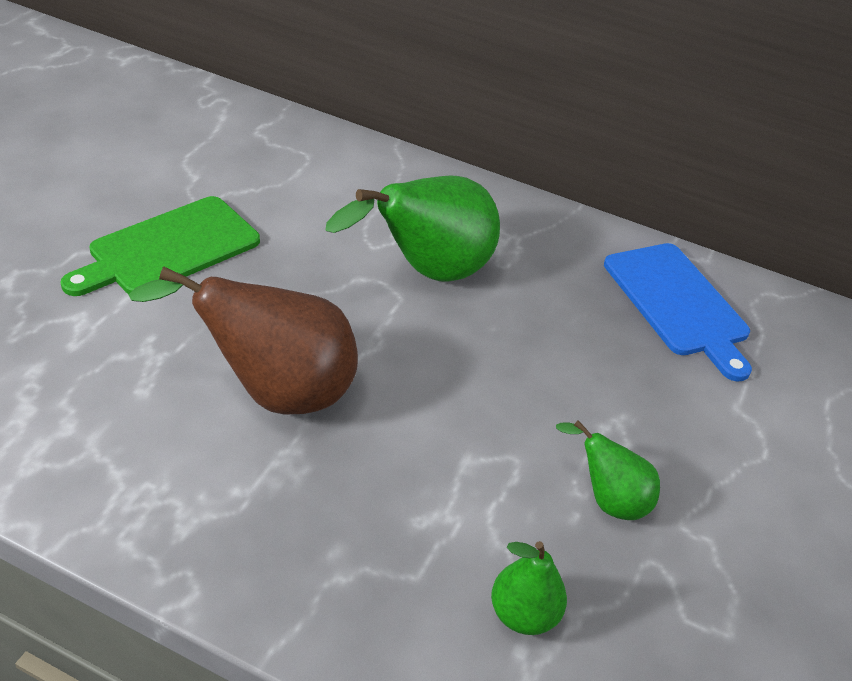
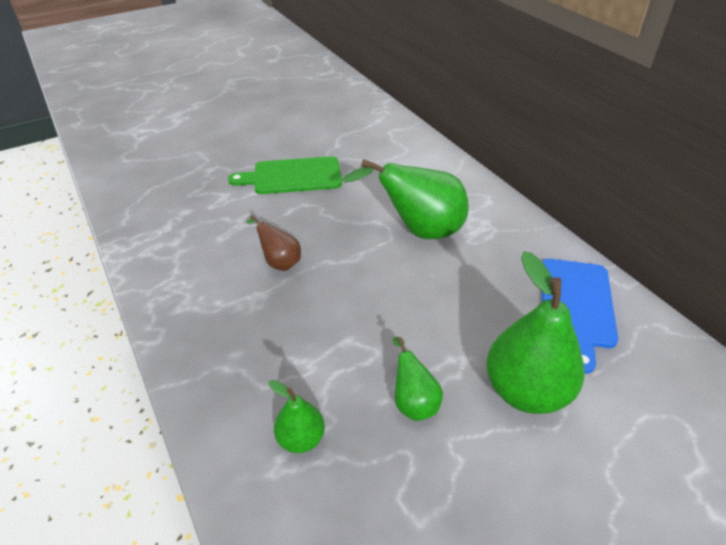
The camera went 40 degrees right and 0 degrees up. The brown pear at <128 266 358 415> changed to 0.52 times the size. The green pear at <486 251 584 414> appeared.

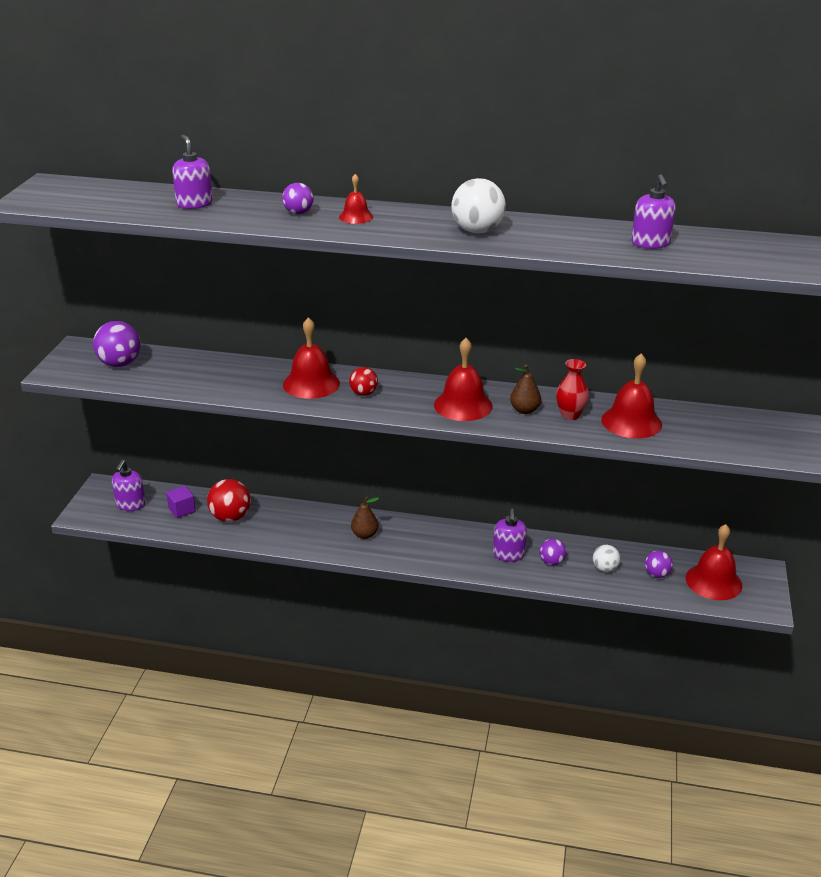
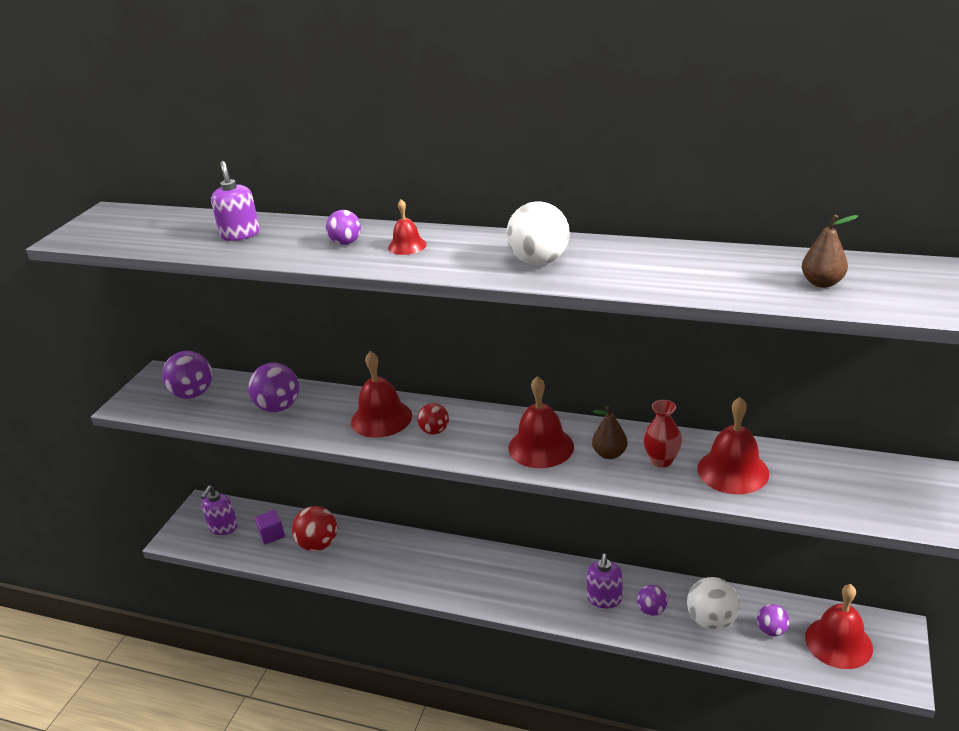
The camera went 10 degrees right and 0 degrees up. The purple soap dispenser at <631 174 676 249> disappeared. The brown pear moved from <351 497 379 539> to <802 215 858 288>. The white ball at <593 545 620 572> changed to 1.67 times the size. The purple ball at <248 363 299 412> appeared.

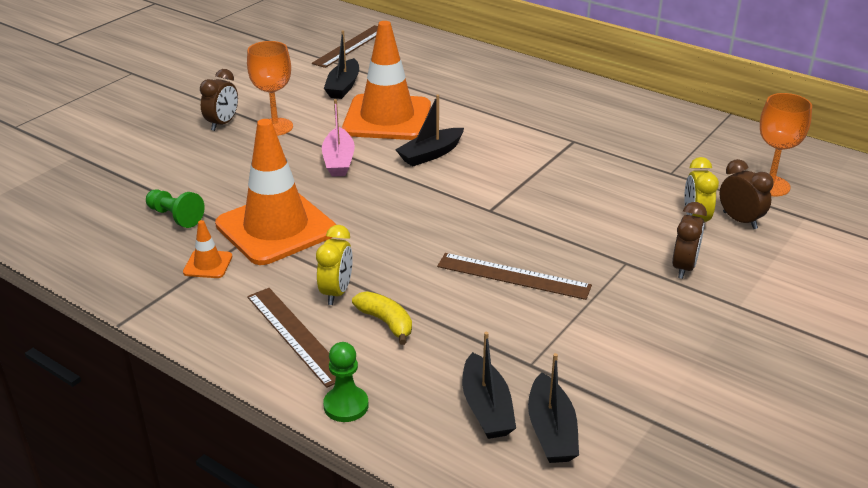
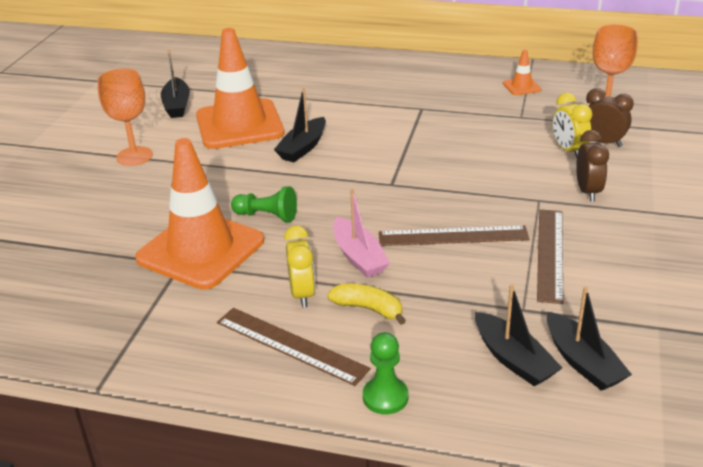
The camera went 20 degrees left and 0 degrees up. The brown ruler moved from <312 25 378 68> to <537 209 563 304>. The brown clock at <200 69 238 131> disappeared. The pink boat moved from <322 99 355 177> to <333 189 390 278>. The green pawn moved from <146 189 205 228> to <231 186 297 222>. The orange traffic cone moved from <183 220 232 278> to <503 50 542 95>.

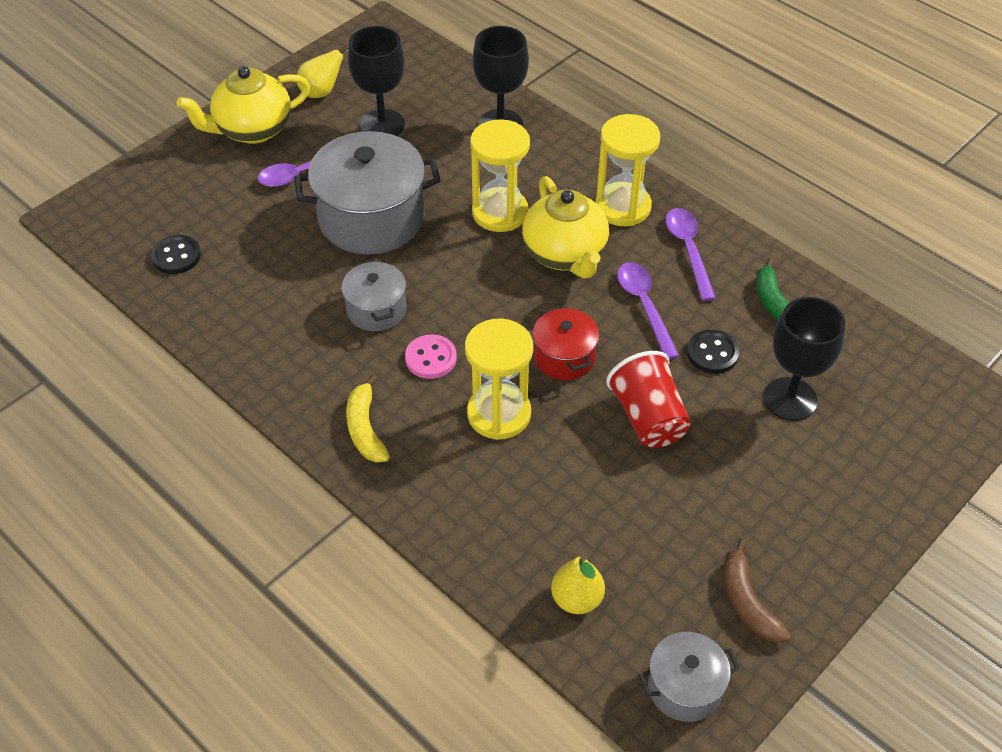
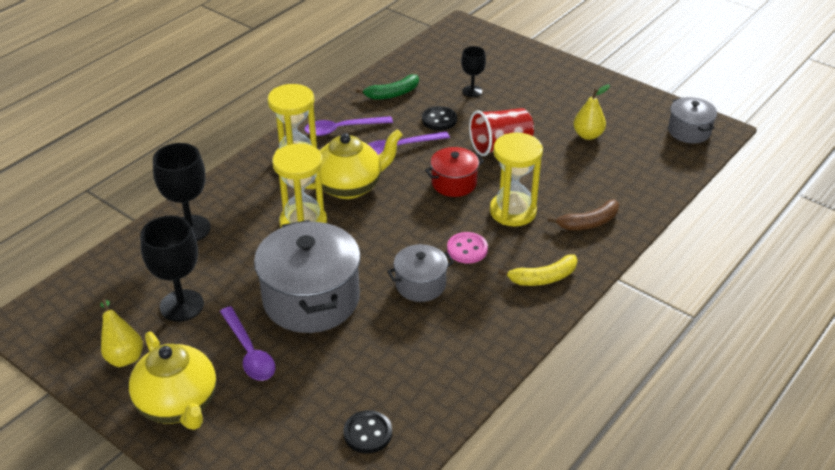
The camera went 95 degrees left and 10 degrees down. The black goblet at <763 297 845 421> changed to 0.59 times the size. The brown banana moved from <724 538 791 643> to <547 199 619 230>. The yellow pear moved from <551 555 605 614> to <573 85 610 140>.

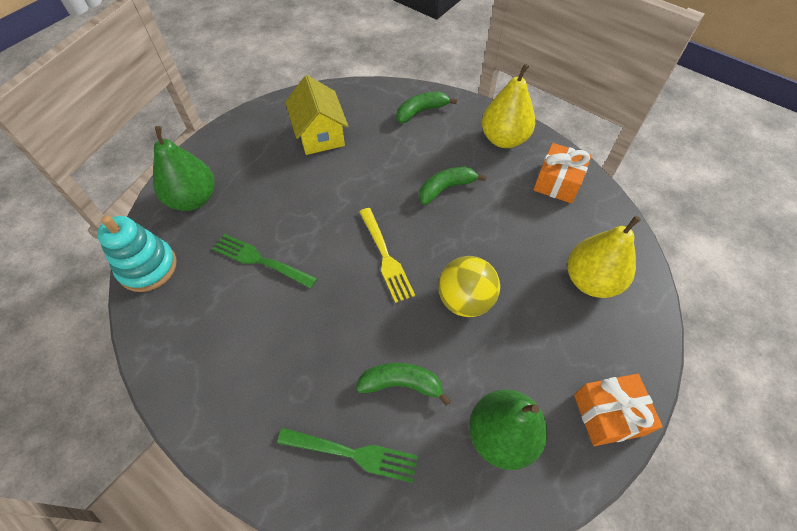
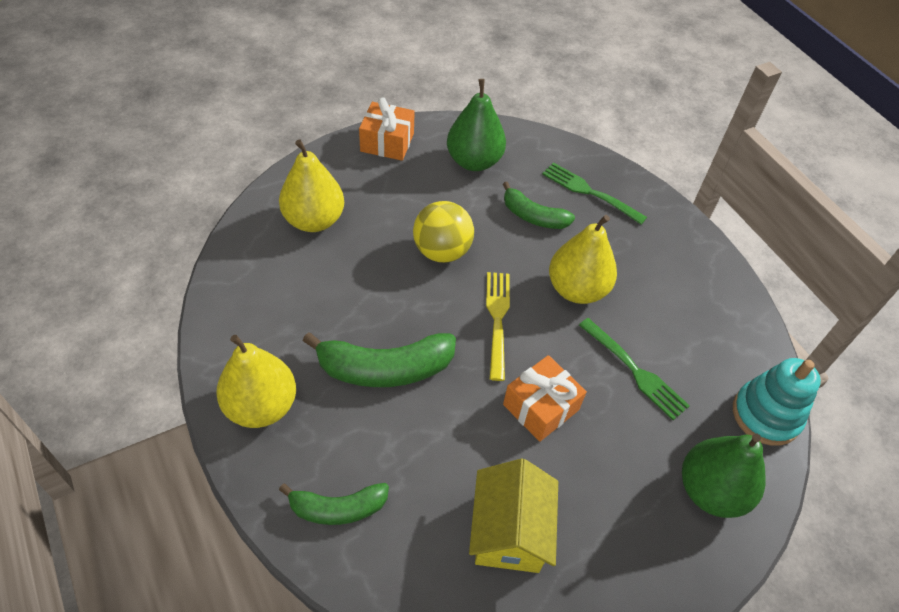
The camera went 160 degrees left and 5 degrees down. The orange gift moved from <533 143 592 203> to <503 355 587 442>. The green banana at <419 167 486 205> changed to 1.58 times the size. The yellow pear at <549 215 617 304> appeared.

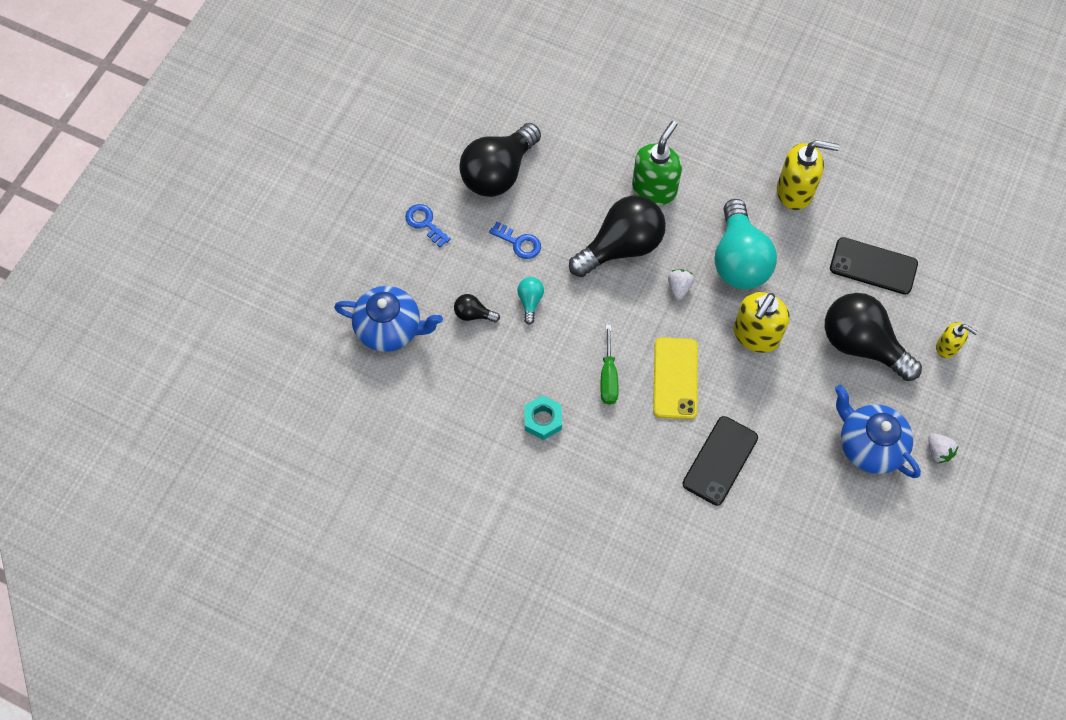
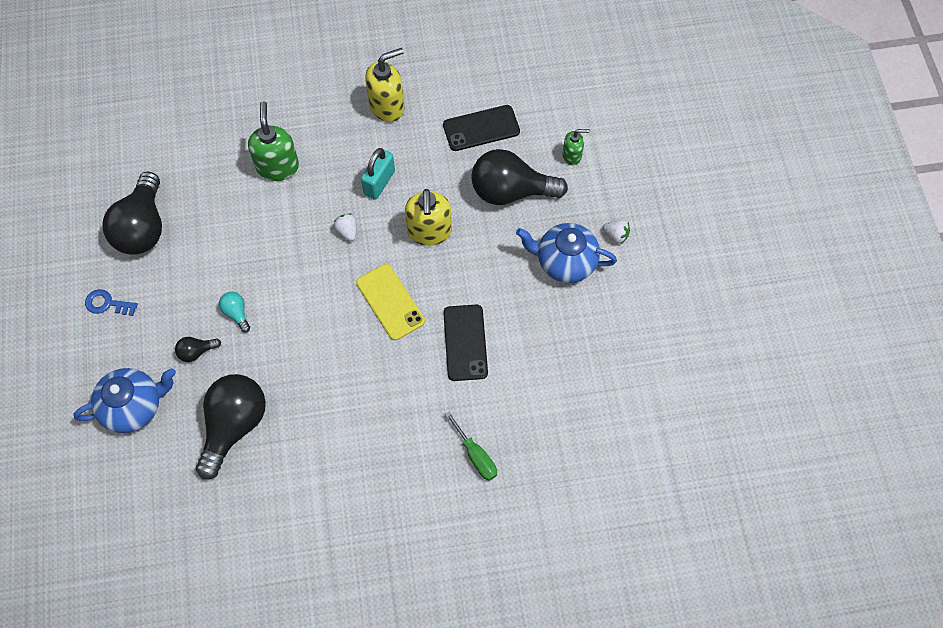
The camera went 35 degrees left and 0 degrees up. The black light bulb moved from <569 196 666 277> to <196 374 266 480>. The turquoise light bulb at <715 199 777 289> was replaced by the turquoise padlock at <361 148 395 200>. The blue key at <489 222 541 259> disappeared. The yellow soap dispenser at <936 322 978 358> became the green soap dispenser at <563 129 590 165>. The green screwdriver moved from <600 325 619 405> to <445 411 497 481>. The turquoise nut at <524 395 562 440> disappeared.

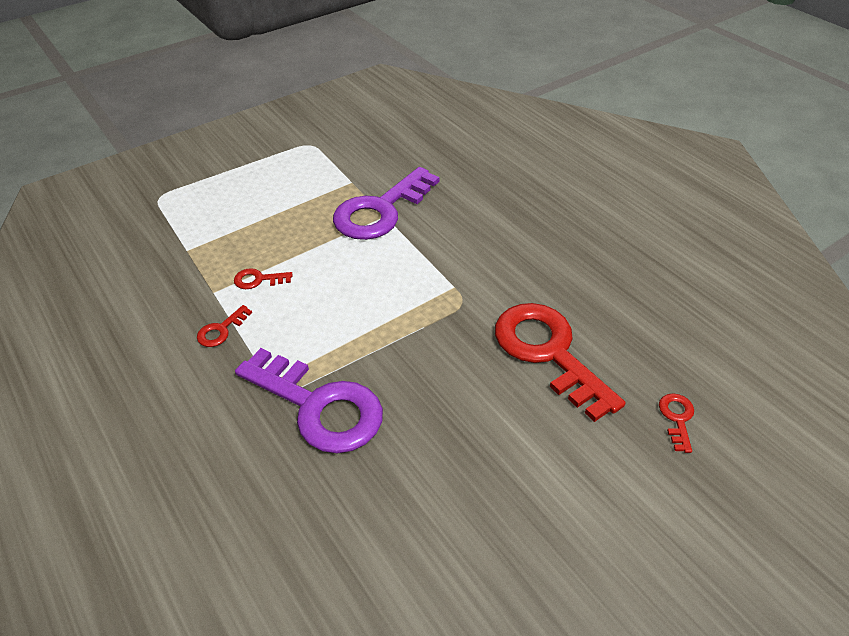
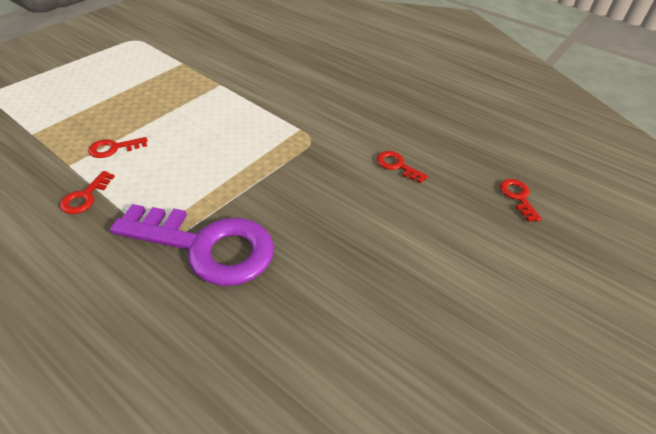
The camera went 20 degrees left and 0 degrees up. The purple key at <333 167 439 240> disappeared. The red key at <495 303 625 422> changed to 0.41 times the size.

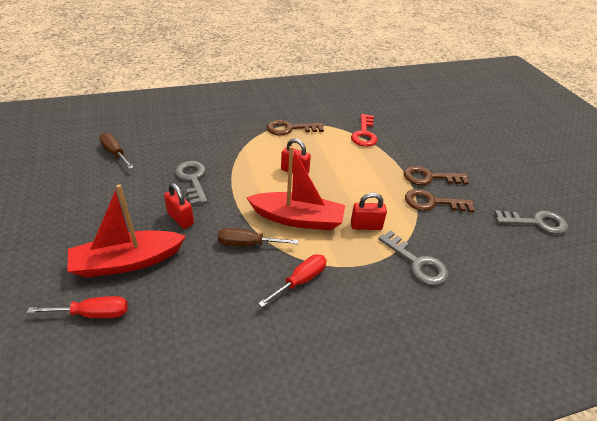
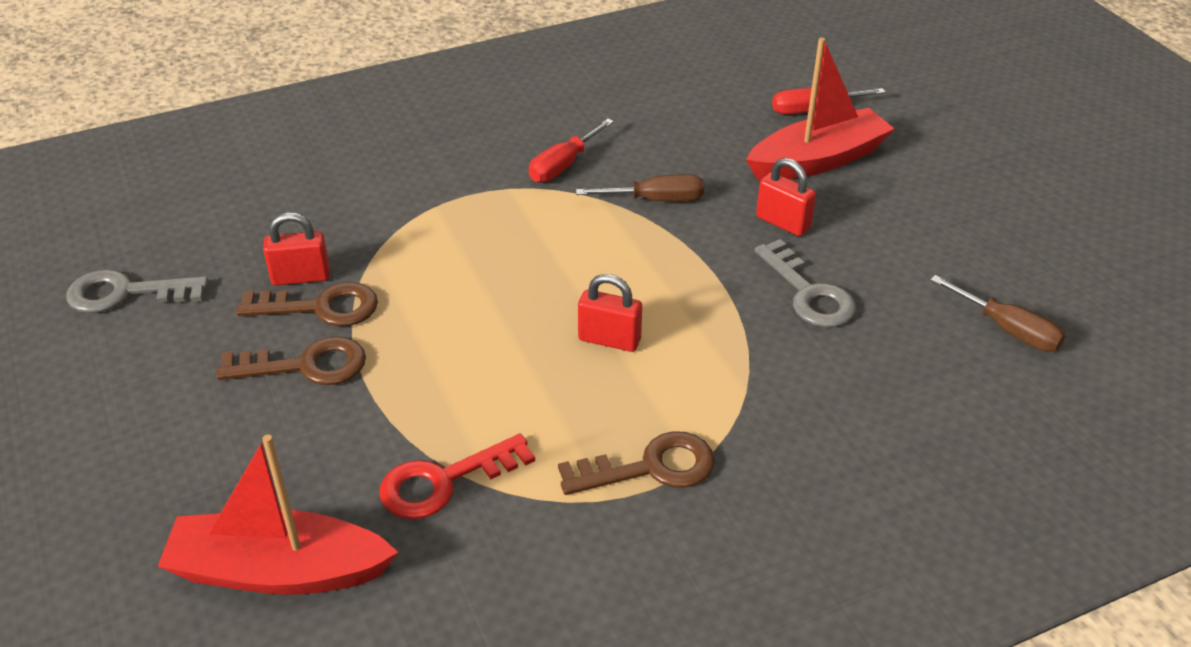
The camera went 175 degrees right and 0 degrees up. The red key at <351 114 378 147> turned 120 degrees counterclockwise. The red boat moved from <246 146 345 230> to <157 434 398 595>. The red padlock moved from <351 193 387 230> to <263 213 330 286>. The grey key at <378 230 448 285> disappeared.

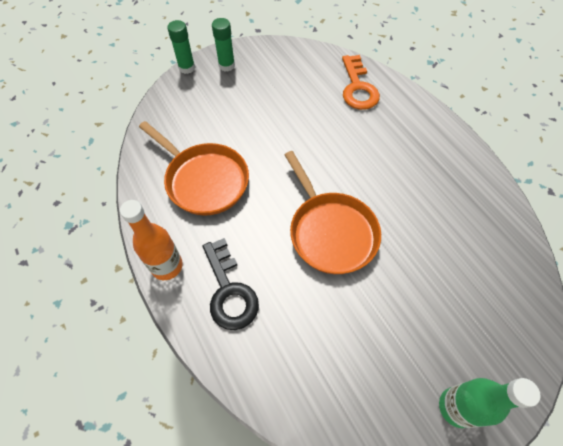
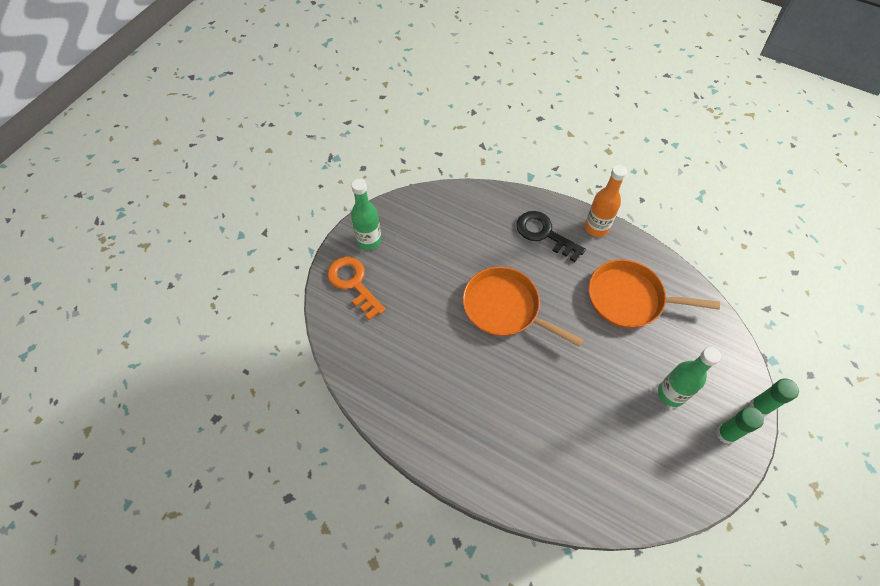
The camera went 150 degrees right and 0 degrees up. The orange key moved from <342 55 380 110> to <327 257 386 320>. The green bottle at <658 347 721 407> appeared.

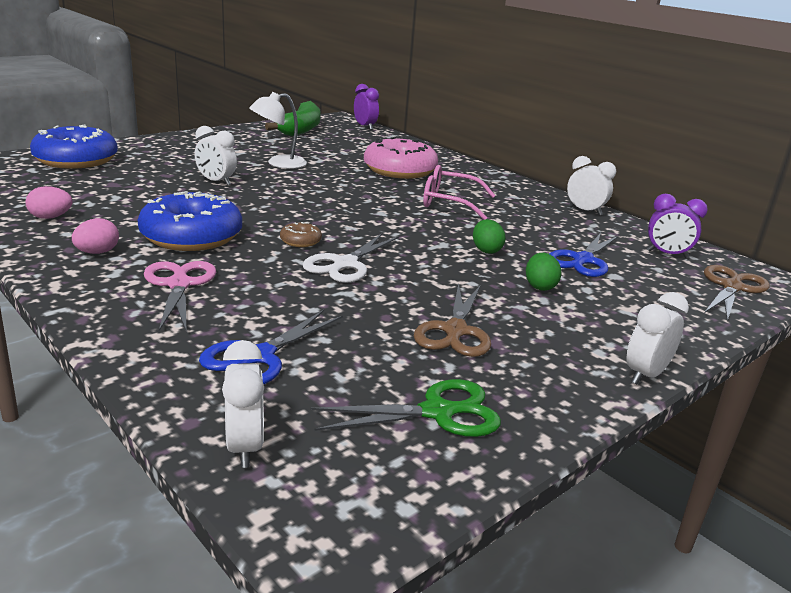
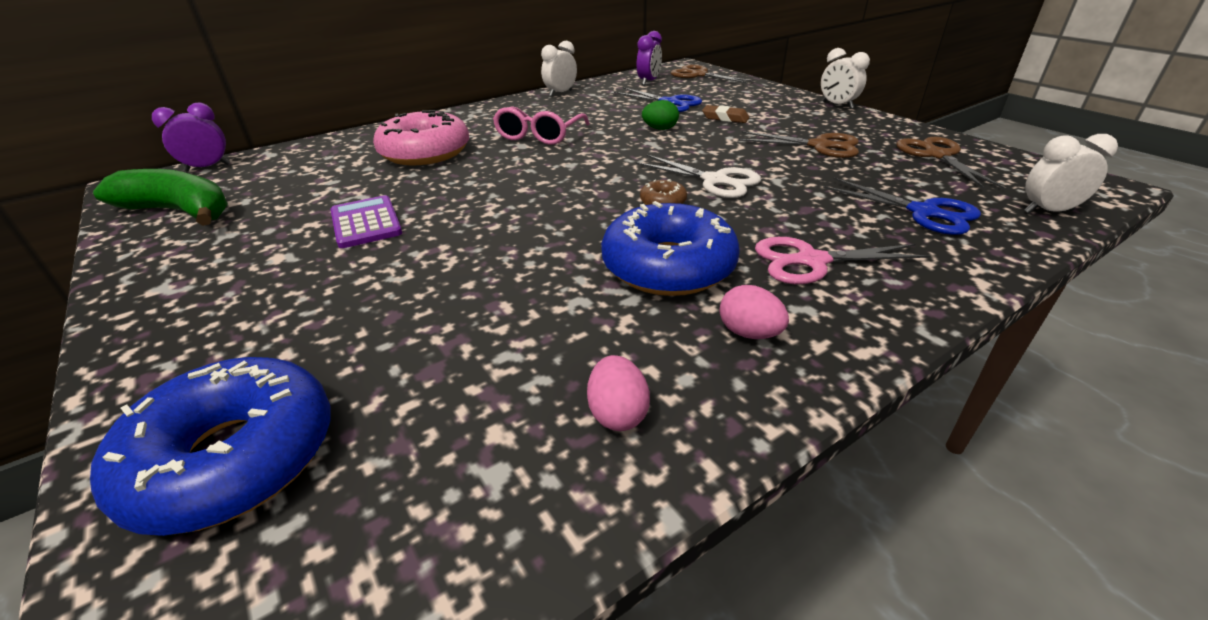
The camera went 80 degrees left and 10 degrees up. The white lamp at <249 92 307 169> was replaced by the purple calculator at <330 195 402 248>. The white clock at <195 126 237 186> disappeared. The green egg at <526 253 562 291> was replaced by the brown eraser at <702 105 749 123>. The green scissors at <310 379 501 437> became the brown scissors at <896 137 1005 189>.

